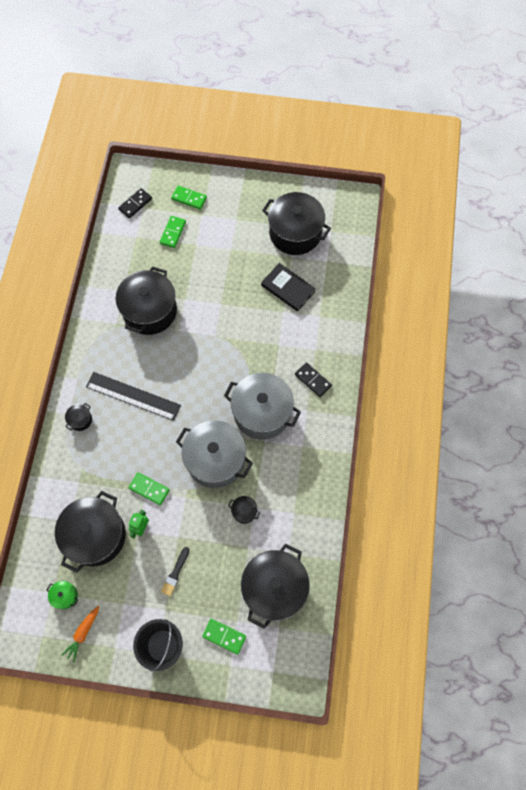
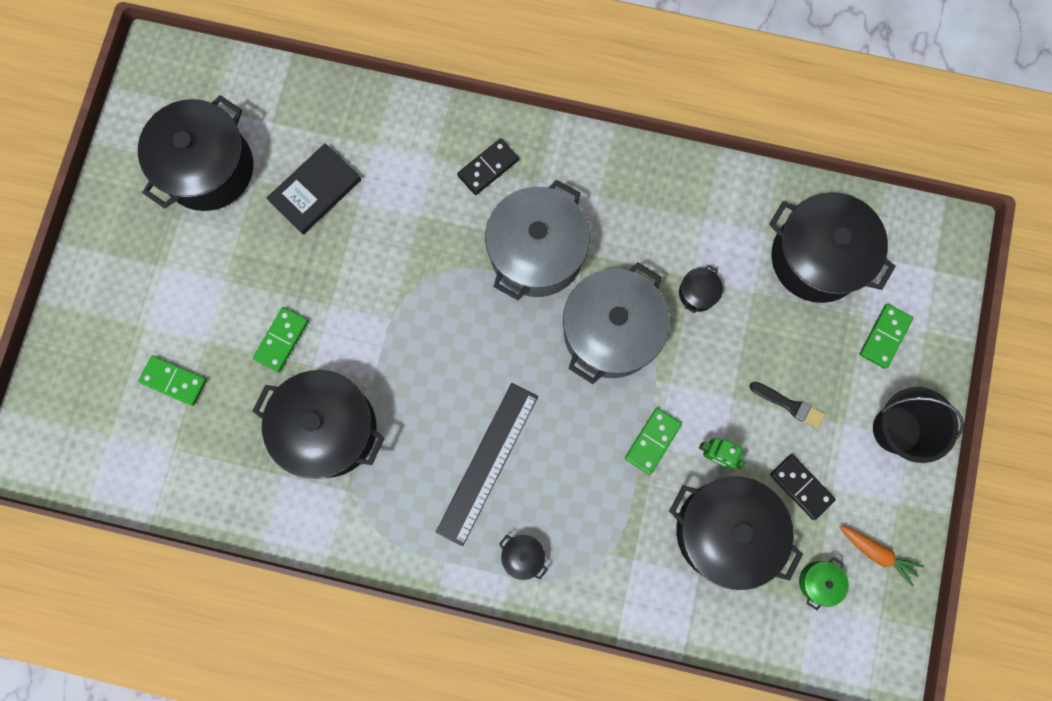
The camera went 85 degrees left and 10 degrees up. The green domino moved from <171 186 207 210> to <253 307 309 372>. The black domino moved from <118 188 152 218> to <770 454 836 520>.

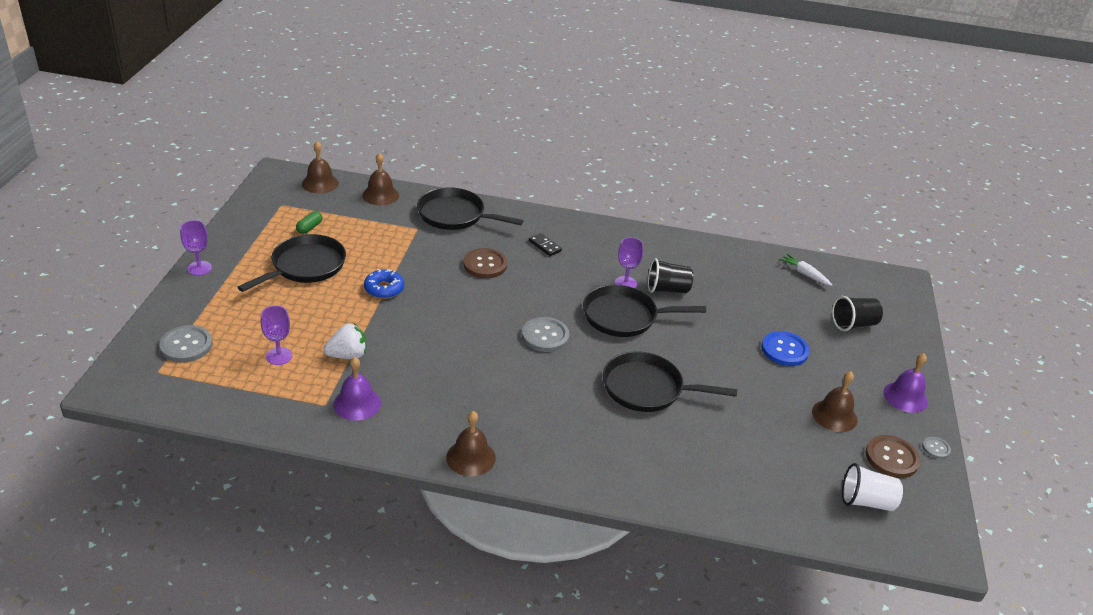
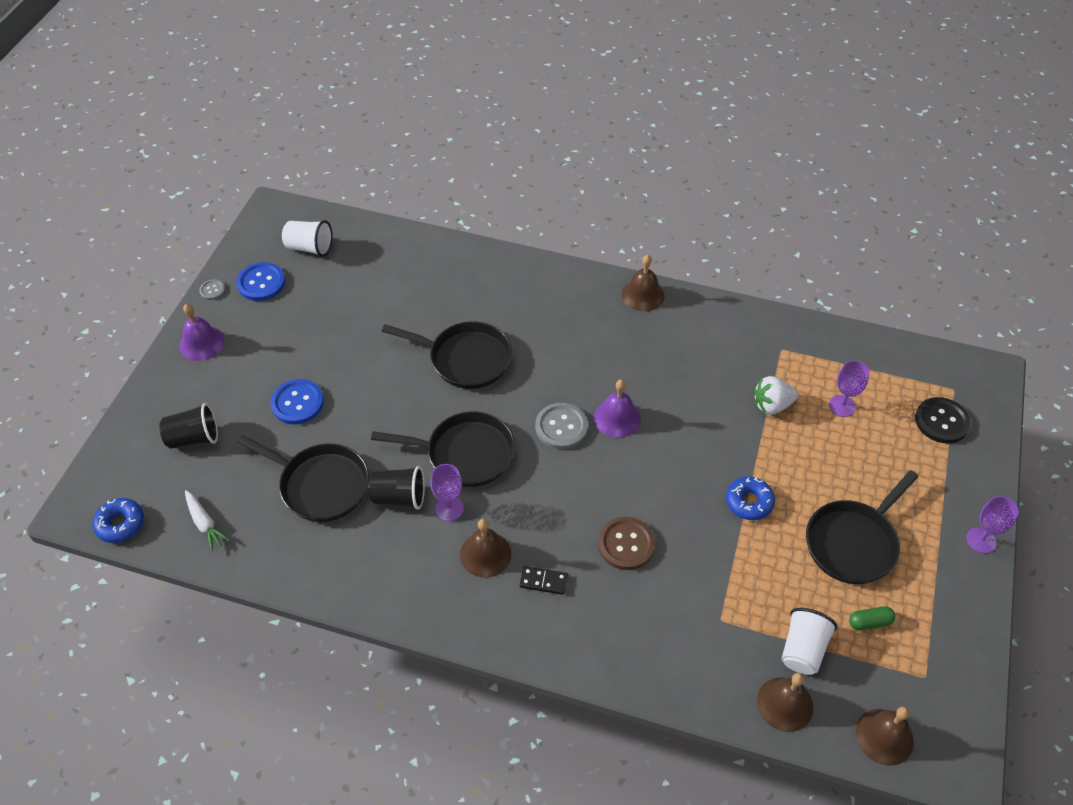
The camera went 170 degrees left and 15 degrees up. The black pan moved from <417 187 523 230> to <236 435 369 522>. The green capsule at <296 211 323 234> turned 45 degrees clockwise. The black domino at <529 233 562 256> turned 45 degrees counterclockwise. The grey button at <159 325 213 362> became the black button at <915 397 971 443>. The purple bell moved from <333 357 381 421> to <594 380 641 438>. The brown bell moved from <812 371 858 432> to <460 519 511 578>. The brown button at <865 435 920 478> became the blue button at <236 262 285 301>. The blue donut at <93 498 144 543> appeared. The white cup at <781 608 837 675> appeared.

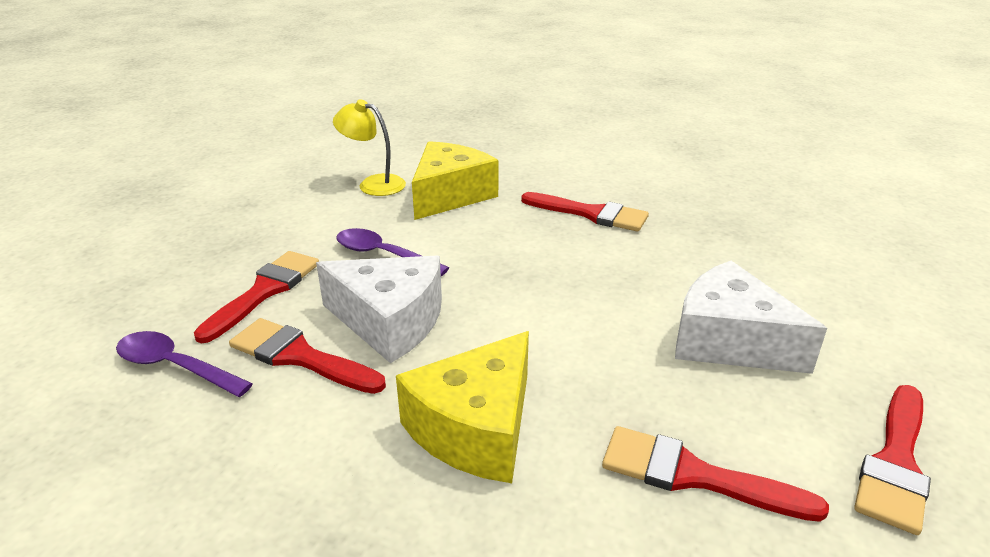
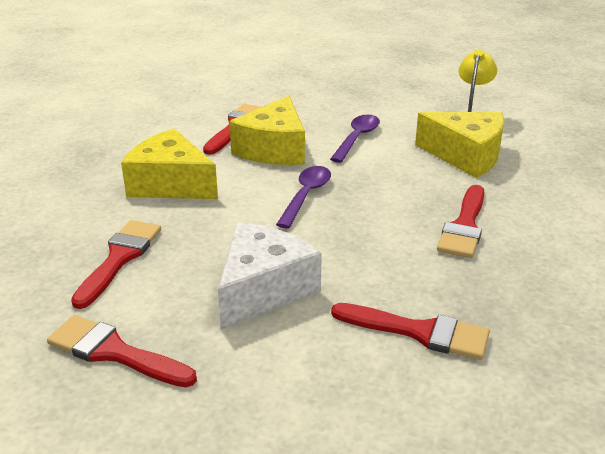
The camera went 85 degrees right and 0 degrees up. The red brush moved from <194 251 319 343> to <331 303 490 360>. The white cheese at <316 256 442 363> became the yellow cheese at <229 96 305 165>. The purple spoon moved from <116 331 253 397> to <276 166 331 228>.

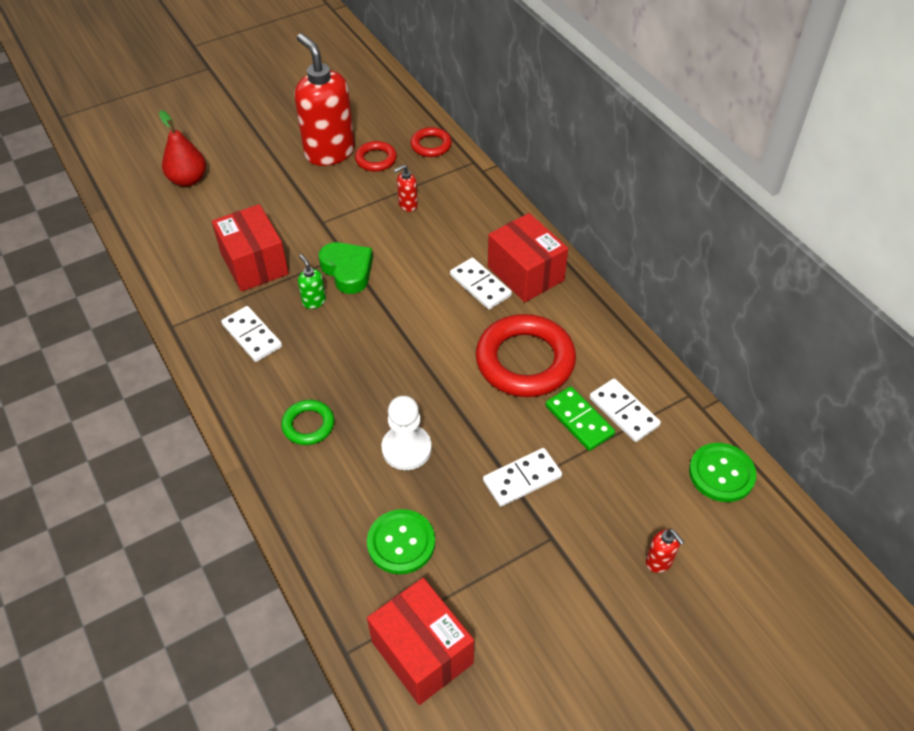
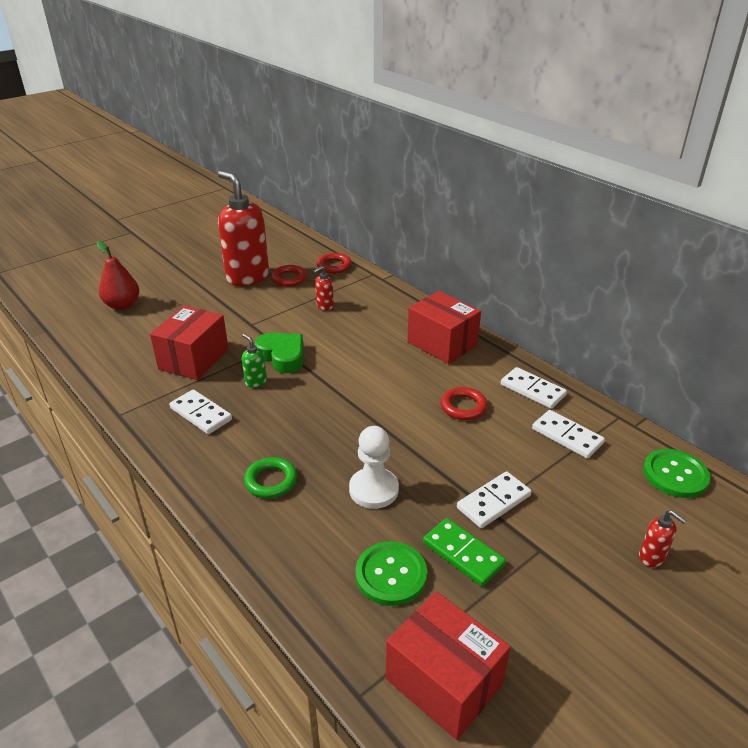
The camera went 10 degrees left and 15 degrees down. The red box at <212 204 289 292> turned 60 degrees clockwise. The white domino moved from <450 257 512 309> to <501 367 567 409>. The red ring at <476 314 576 397> changed to 0.50 times the size. The green domino moved from <545 386 615 451> to <423 518 506 587>.

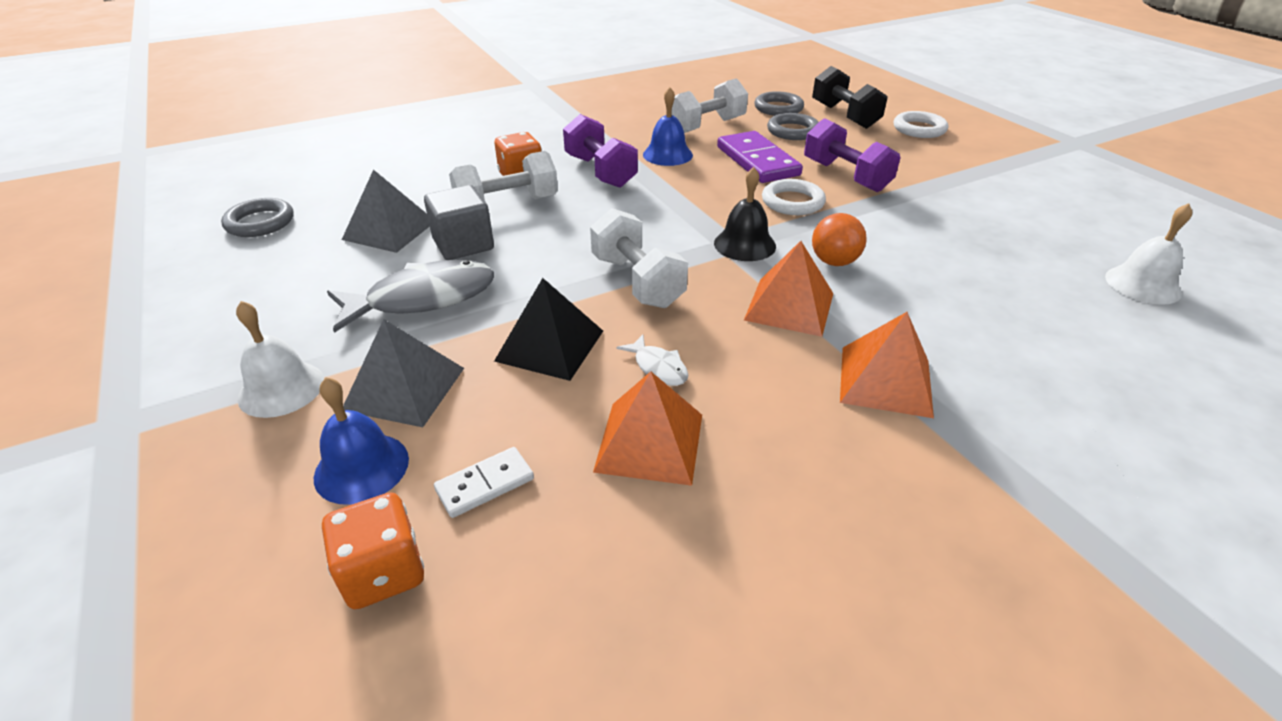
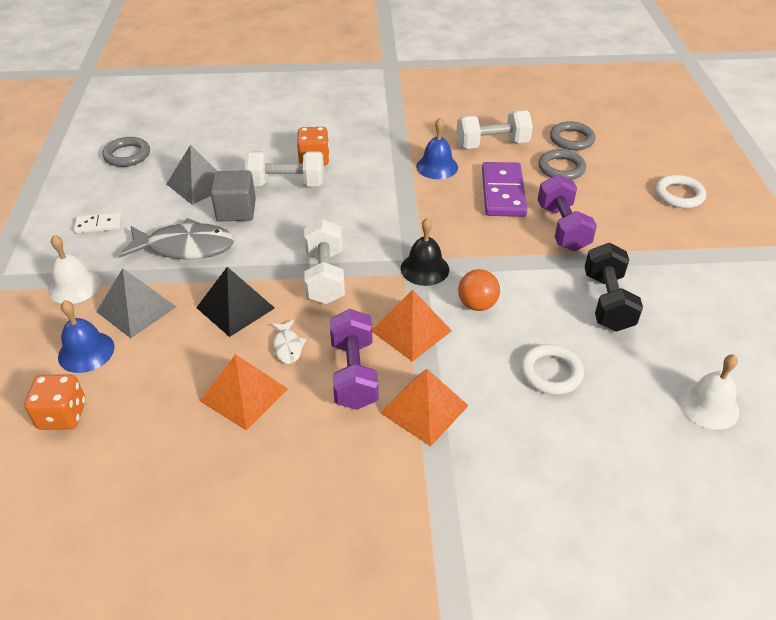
The camera went 25 degrees right and 5 degrees up. The black dumbbell moved from <812 66 887 129> to <585 243 643 332>. The purple dumbbell moved from <563 114 638 188> to <330 309 379 410>. The white ring moved from <762 179 826 215> to <521 344 584 395>. The white domino moved from <434 447 534 518> to <74 213 122 234>.

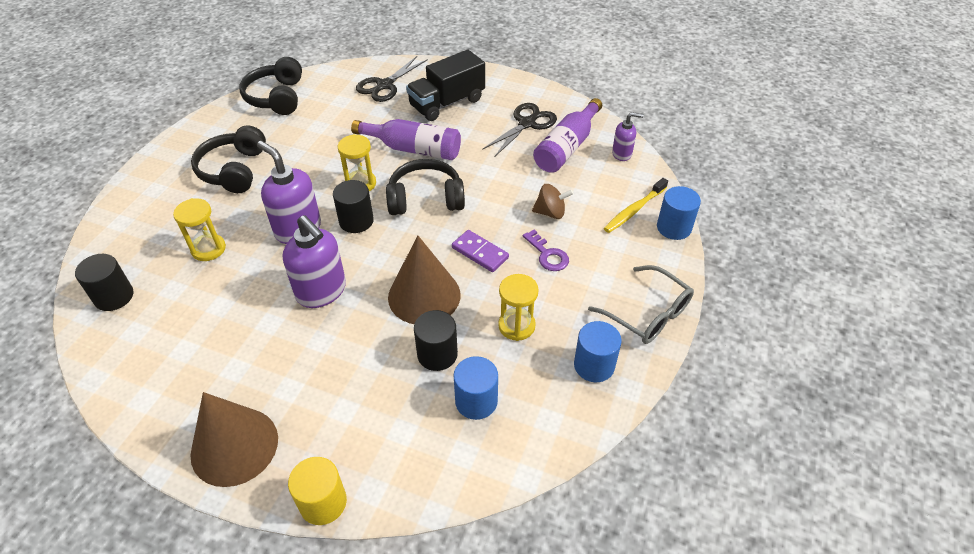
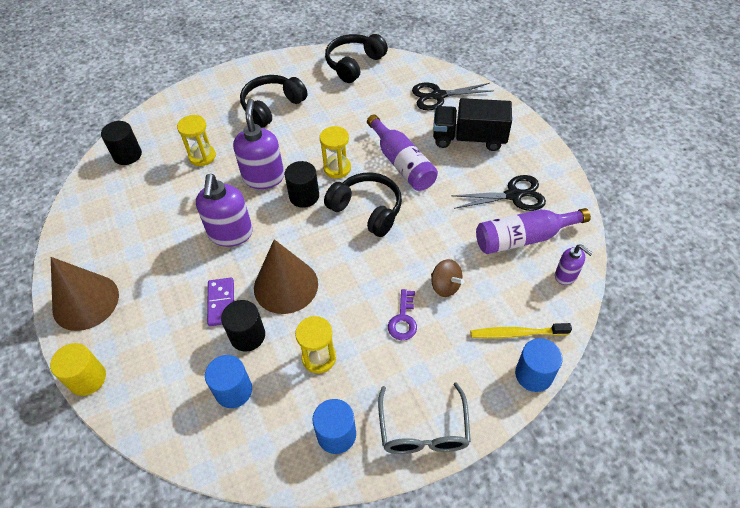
The camera went 45 degrees right and 5 degrees up. The purple domino moved from <452 230 509 272> to <207 278 234 326>.

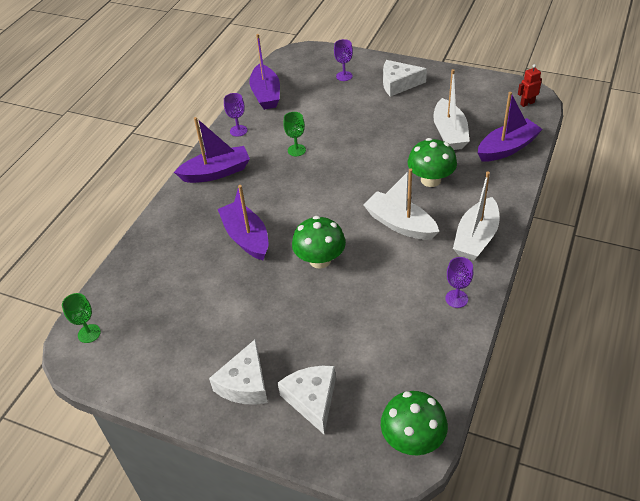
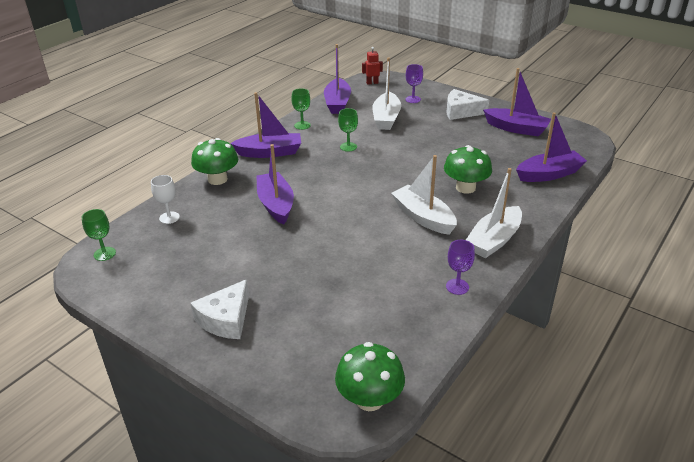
The camera went 10 degrees right and 10 degrees down. The red robot moved from <518 64 542 107> to <362 47 383 85>. The white boat moved from <433 69 470 150> to <372 57 401 130>. The purple goblet at <224 93 247 137> became the green goblet at <292 88 311 130>. The green mushroom moved from <292 216 346 269> to <191 138 238 185>. The white cheese at <278 366 336 434> disappeared. The purple boat at <483 68 551 137> appeared. The white goblet at <151 175 180 224> appeared.

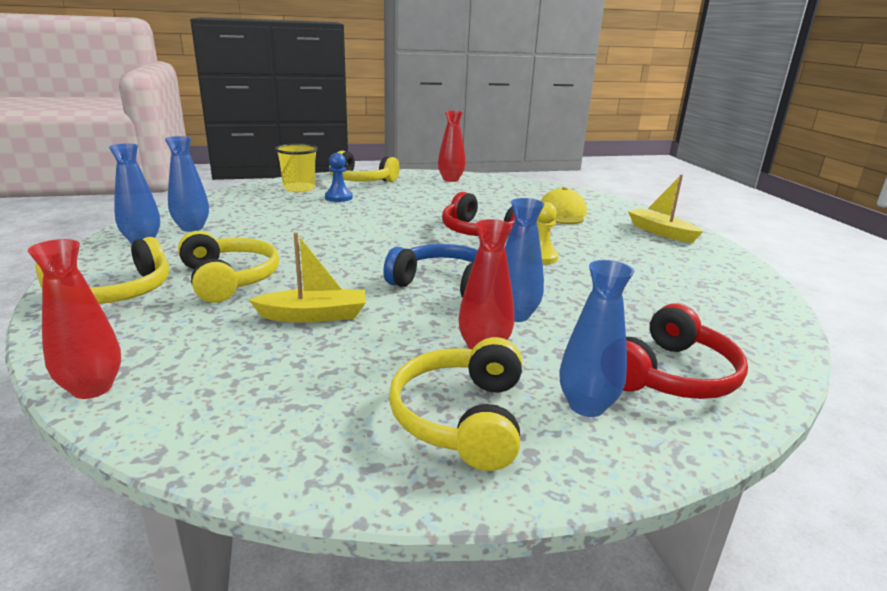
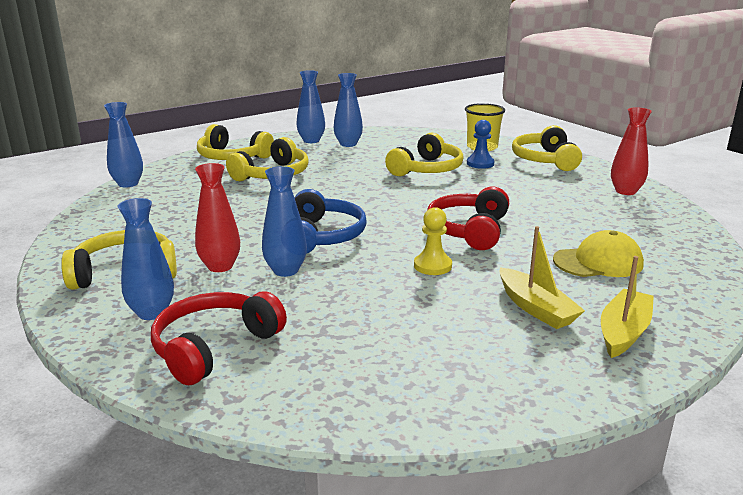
The camera went 70 degrees right and 0 degrees up. The yellow boat moved from <249 232 366 322> to <500 226 585 329>. The red vase at <28 239 121 399> became the blue vase at <104 102 143 188>. The red headphones at <623 303 748 399> turned 105 degrees clockwise. The yellow headphones at <385 133 464 176> appeared.

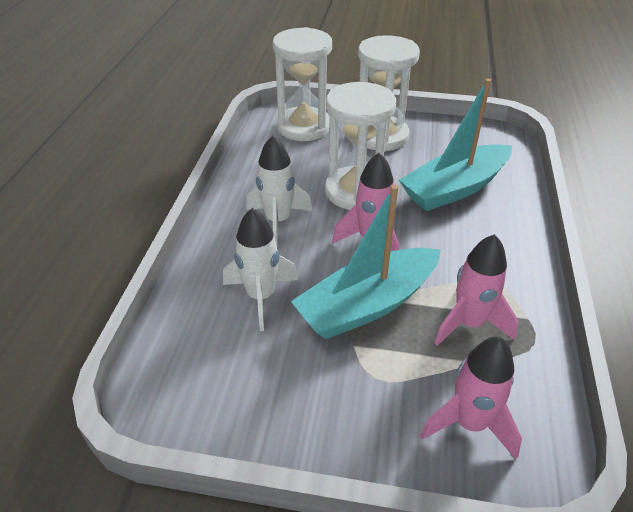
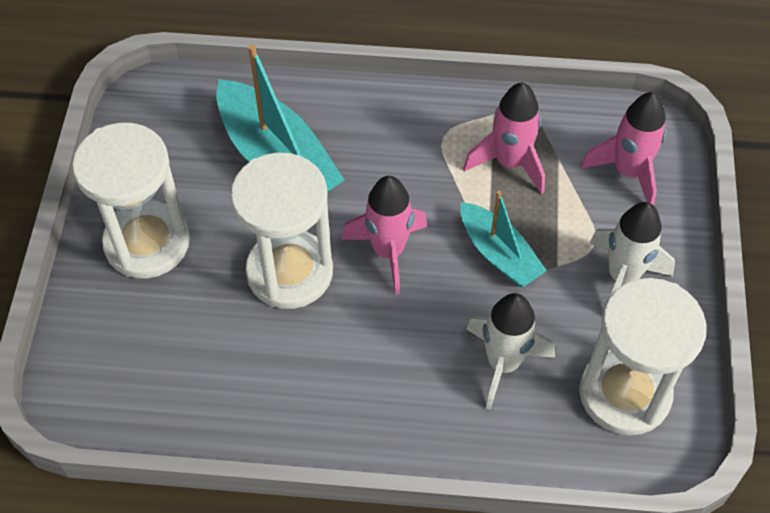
The camera went 95 degrees left and 15 degrees up. The white hourglass moved from <273 27 332 141> to <579 278 707 435>. The white rocket moved from <246 135 312 245> to <589 202 675 296>. The turquoise boat at <291 185 441 339> changed to 0.60 times the size.

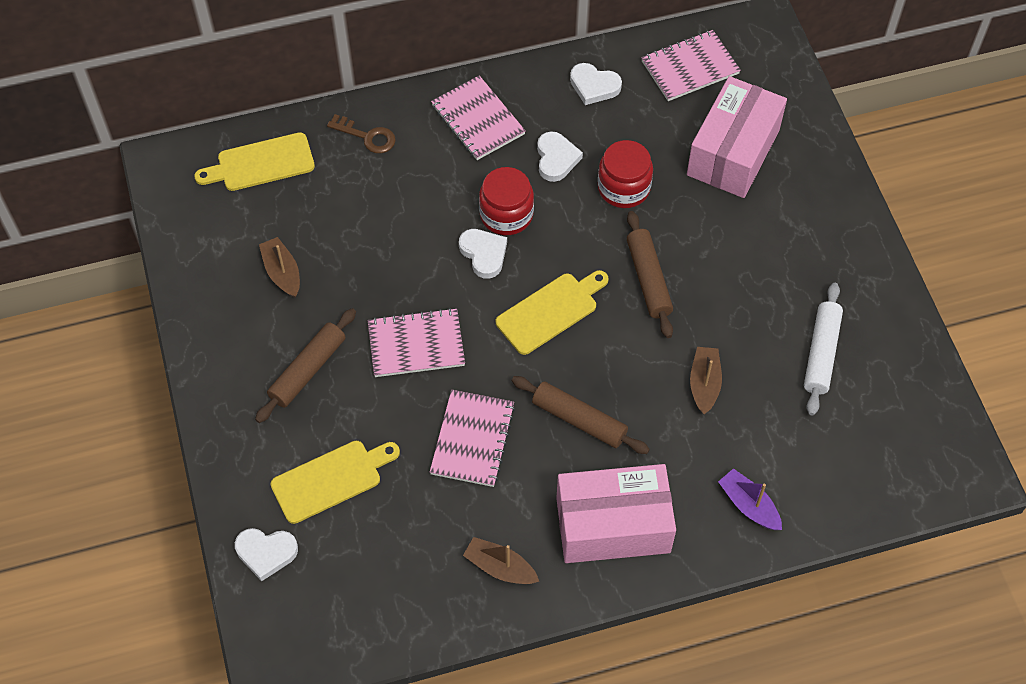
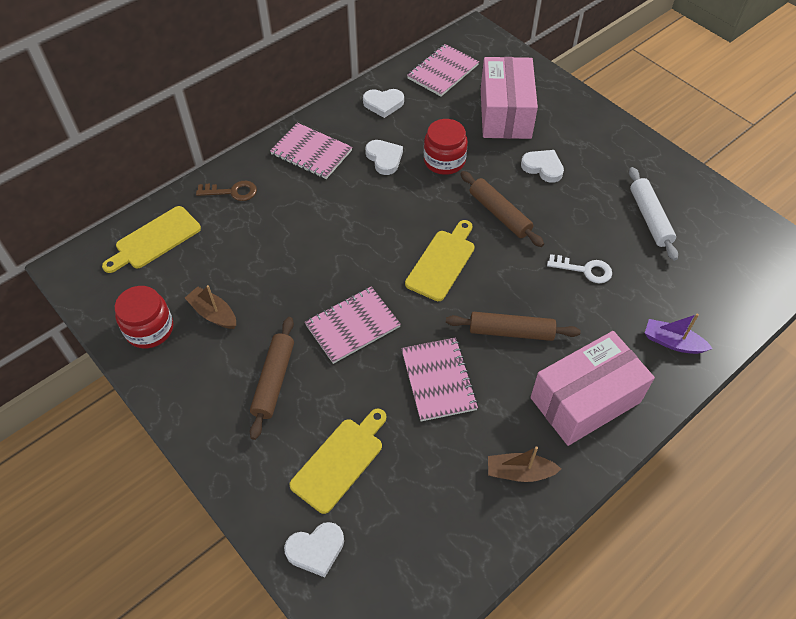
The camera went 25 degrees left and 5 degrees down. The red jar moved from <479 167 534 235> to <115 286 173 348>. The white heart moved from <459 229 507 279> to <521 150 564 183>. The brown boat at <690 347 722 414> was replaced by the white key at <547 254 612 283>.

